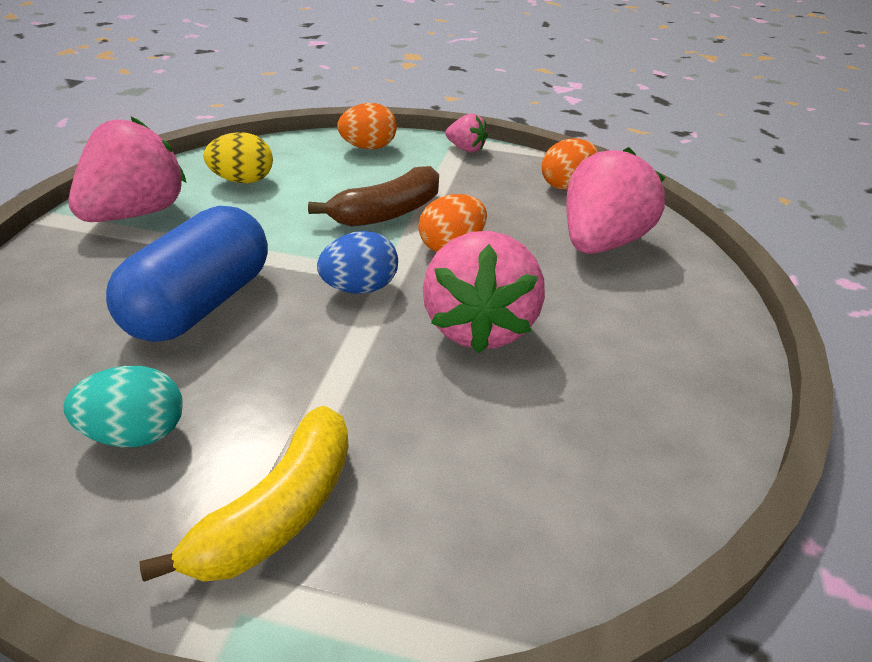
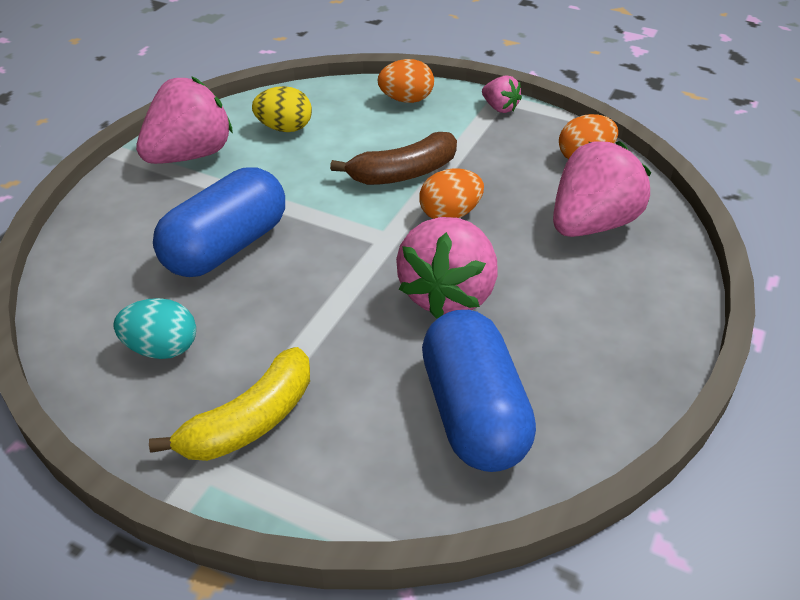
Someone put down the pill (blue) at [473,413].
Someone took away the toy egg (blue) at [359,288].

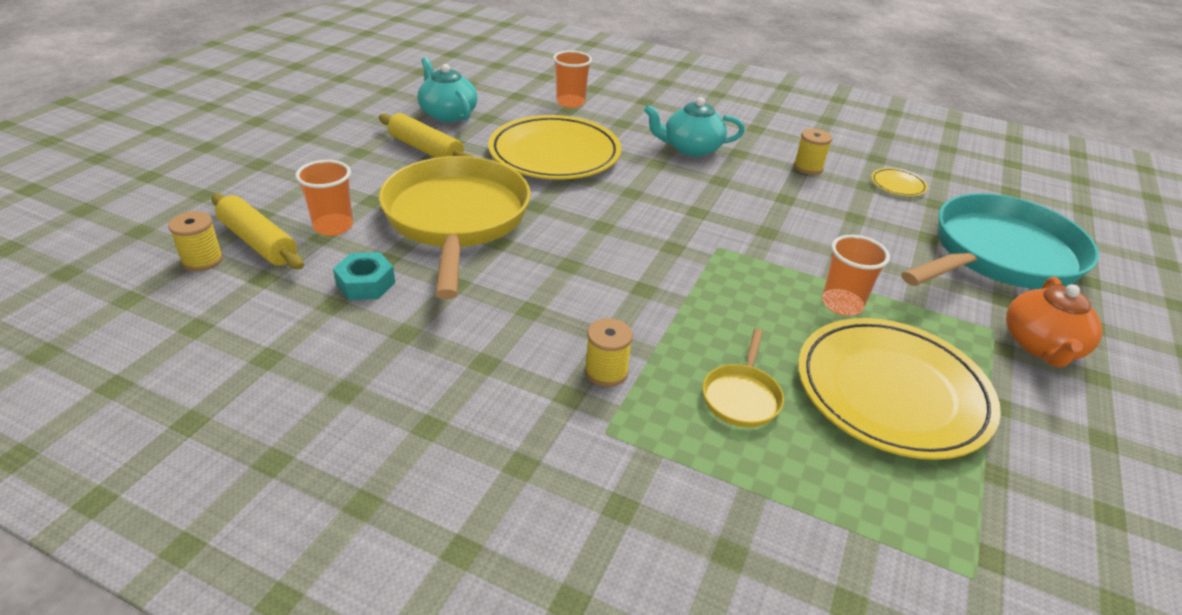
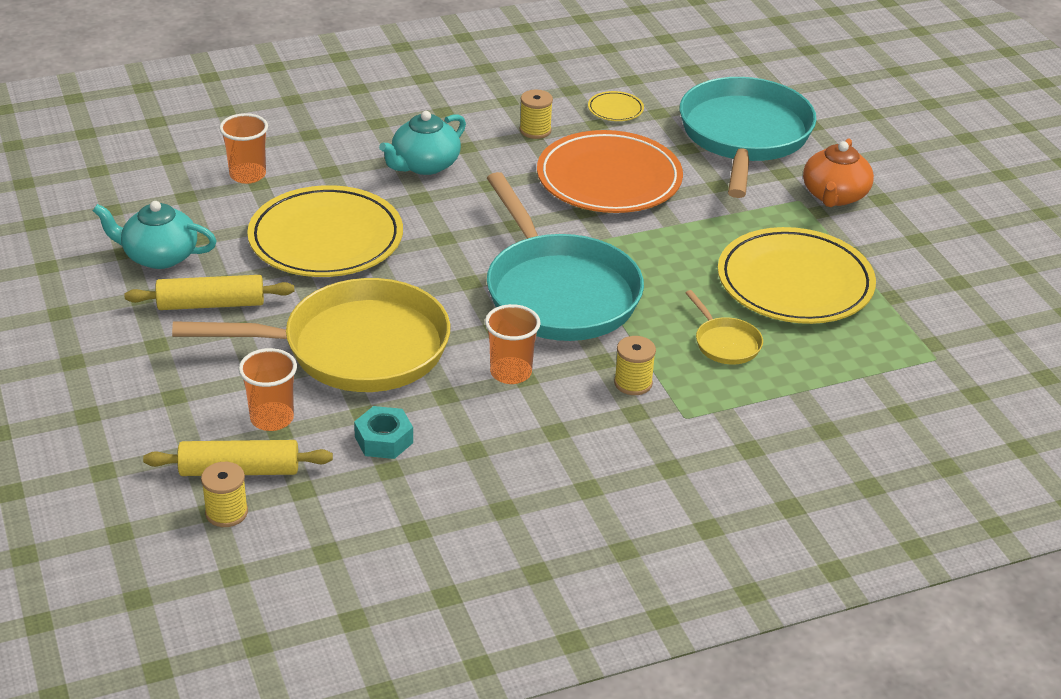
Someone rotated the skillet (bright yellow) at [456,219] by 135 degrees clockwise.
Someone carried the beaker (orange-coloured) from [842,304] to [511,373].
Someone put down the skillet (turquoise) at [558,292].
Someone put down the flat dish (orange-coloured) at [609,179].
Someone rotated the china teapot (orange-coloured) at [1041,346] by 45 degrees clockwise.

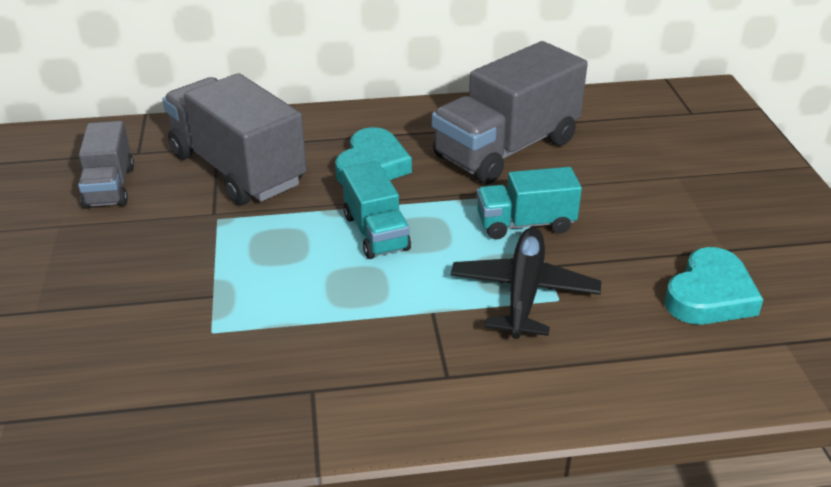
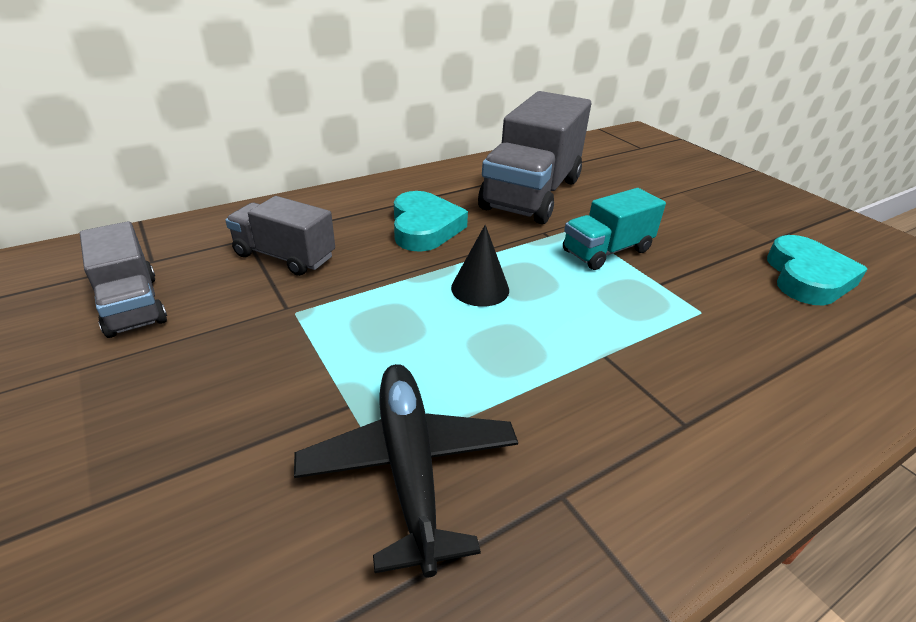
Someone scaled the truck (ash-grey) at [237,169] by 0.56.
Someone carried the plane (jet-black) from [523,292] to [409,467].
Someone swapped the truck (turquoise) at [376,232] for the cone (jet-black) at [480,288].

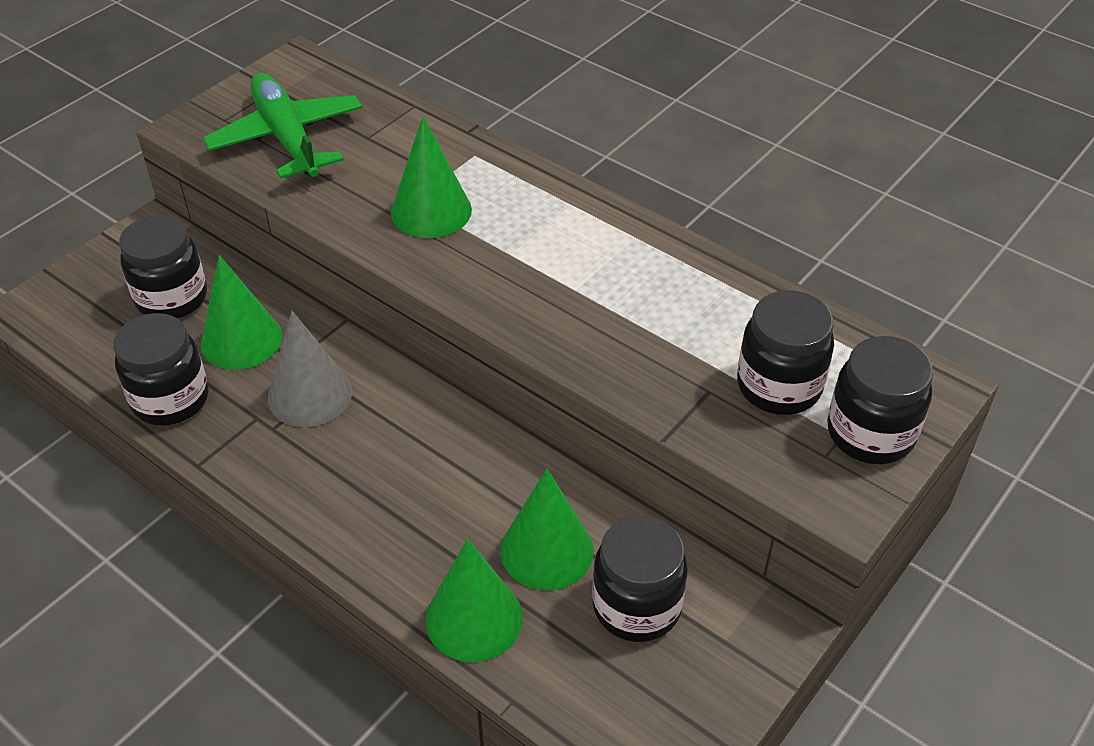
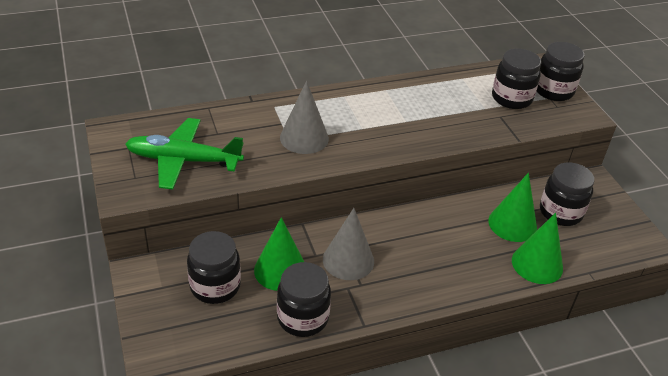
Someone repainted the cone (emerald) at [431,211], which became the cone (ash-grey) at [304,138].

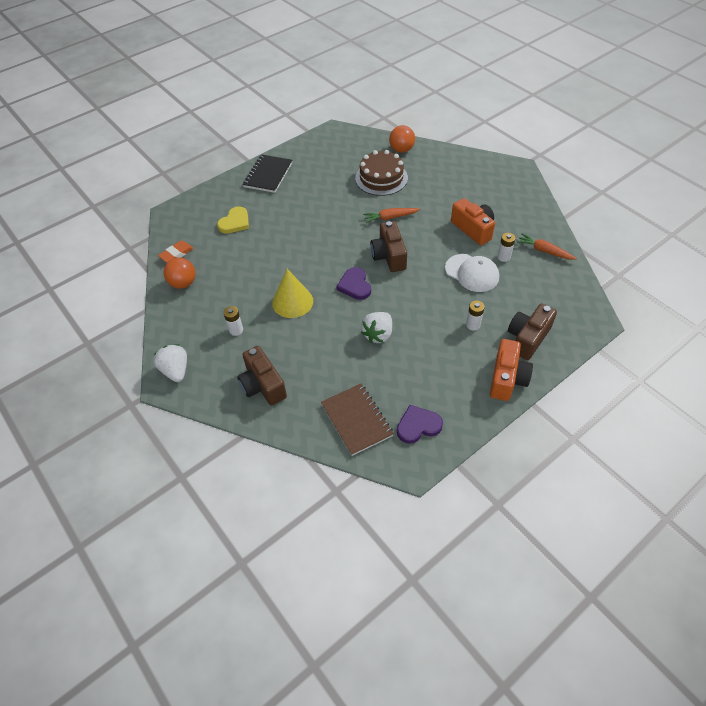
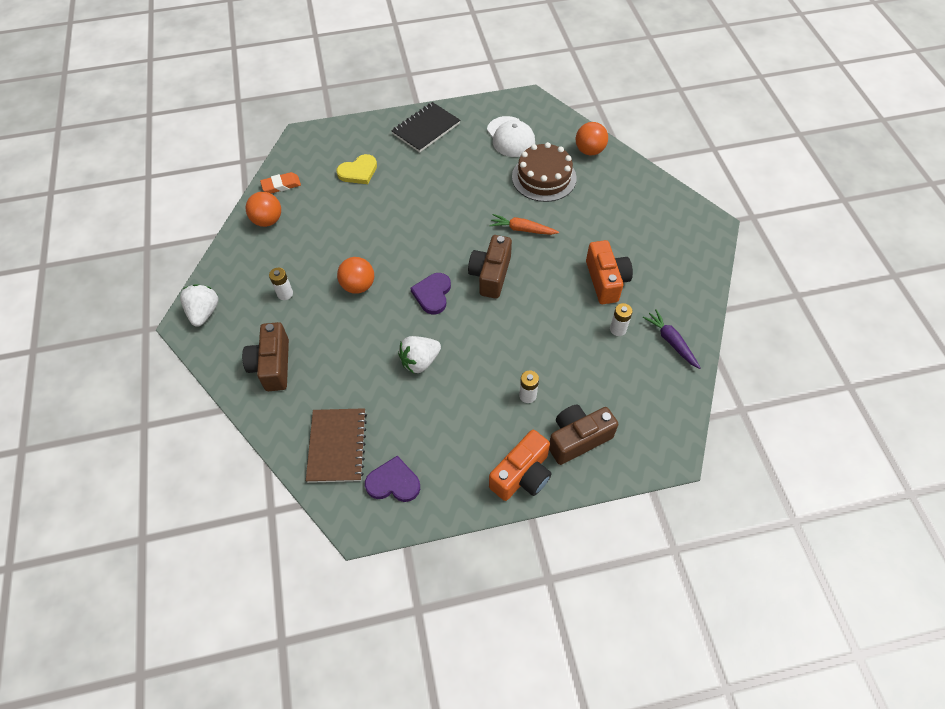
Someone swapped the cone (bright yellow) at [292,302] for the play ball (orange-coloured) at [358,286].
Someone carried the cap (snow-white) from [472,273] to [510,137].
Someone repainted the carrot (orange-coloured) at [544,251], which became the carrot (royal purple) at [671,341].

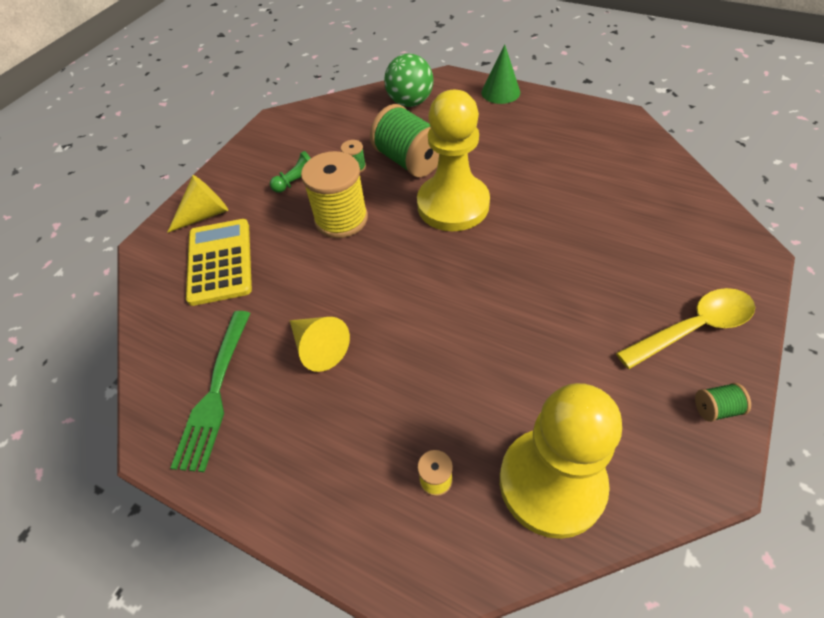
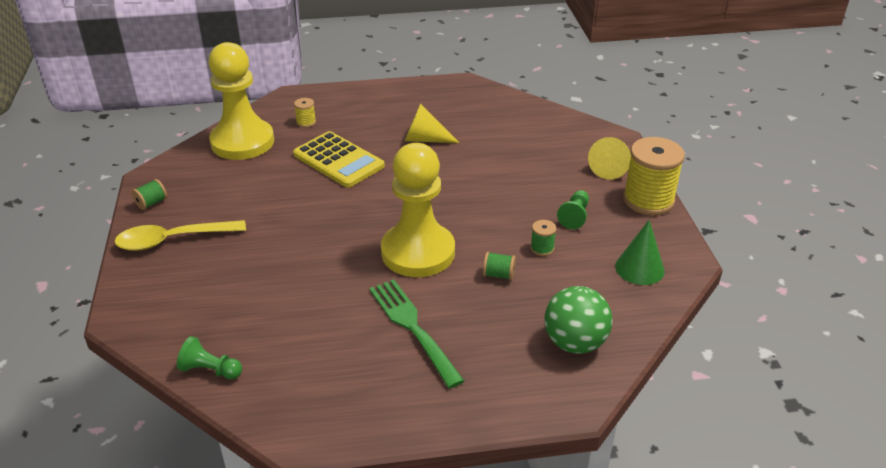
Someone rotated the spoon (bright yellow) at [693,328] by 45 degrees clockwise.
Someone put down the game pawn (emerald) at [210,370].
Someone carried the pocket calculator (bright yellow) from [220,262] to [338,160].
Someone carried the dinner fork (emerald) from [215,391] to [413,328].
Someone scaled the reel of thread (emerald) at [409,161] by 0.44.
Someone carried the cone (emerald) from [500,92] to [639,268].
Someone carried the reel of thread (bright yellow) from [341,219] to [648,200].

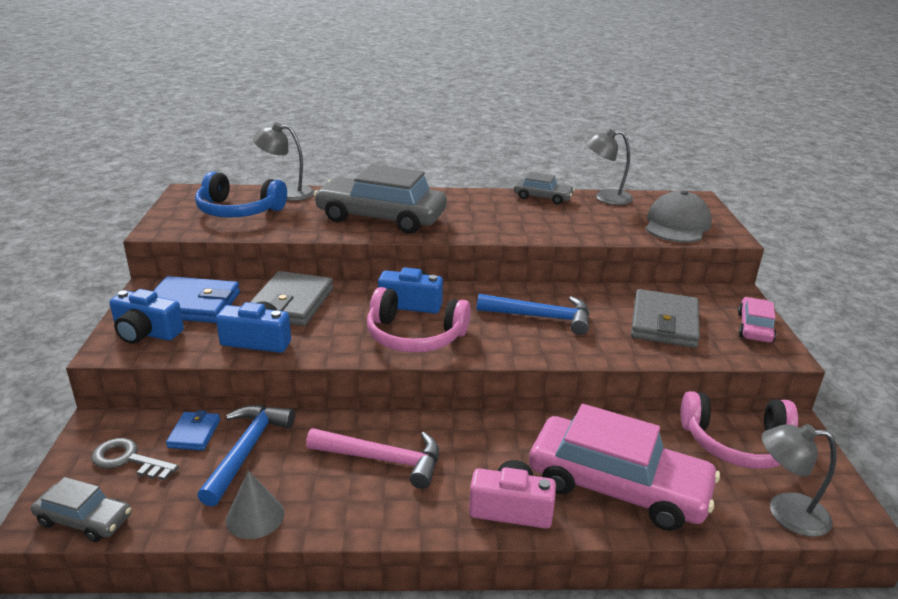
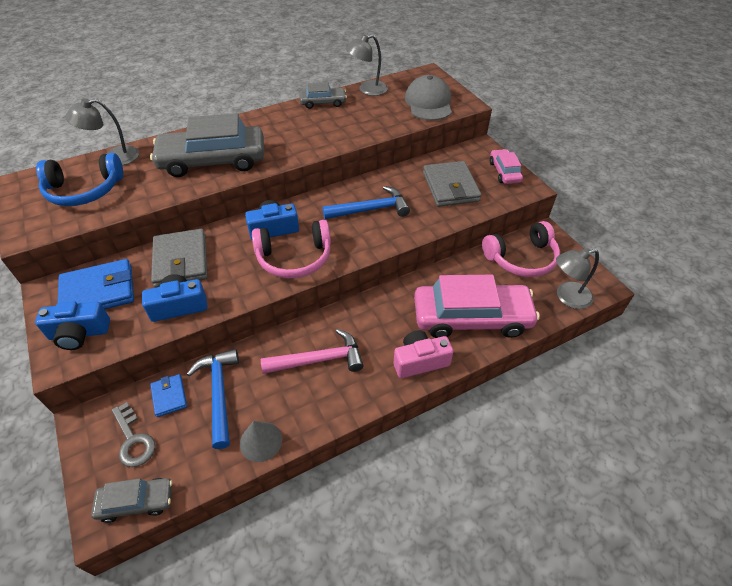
Someone rotated the key (ash-grey) at [128,460] by 120 degrees counterclockwise.

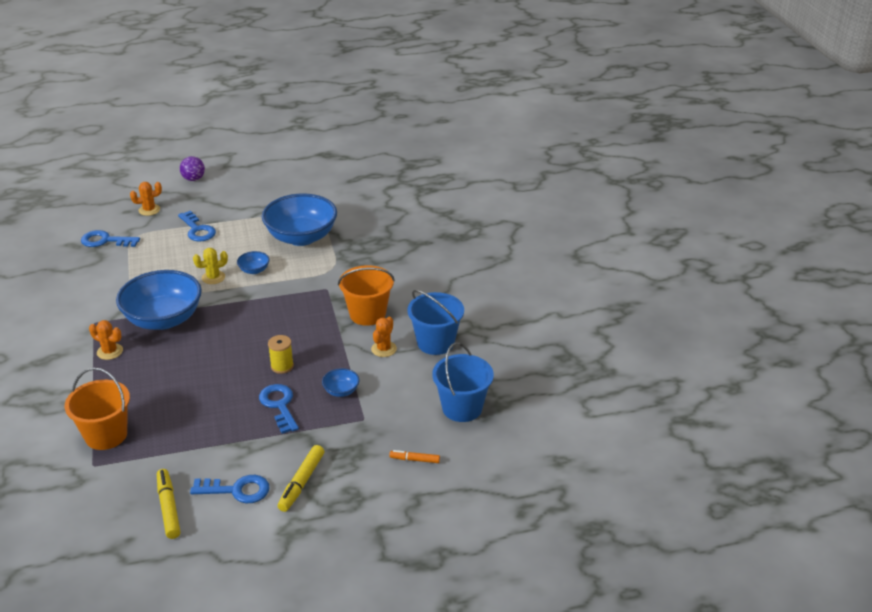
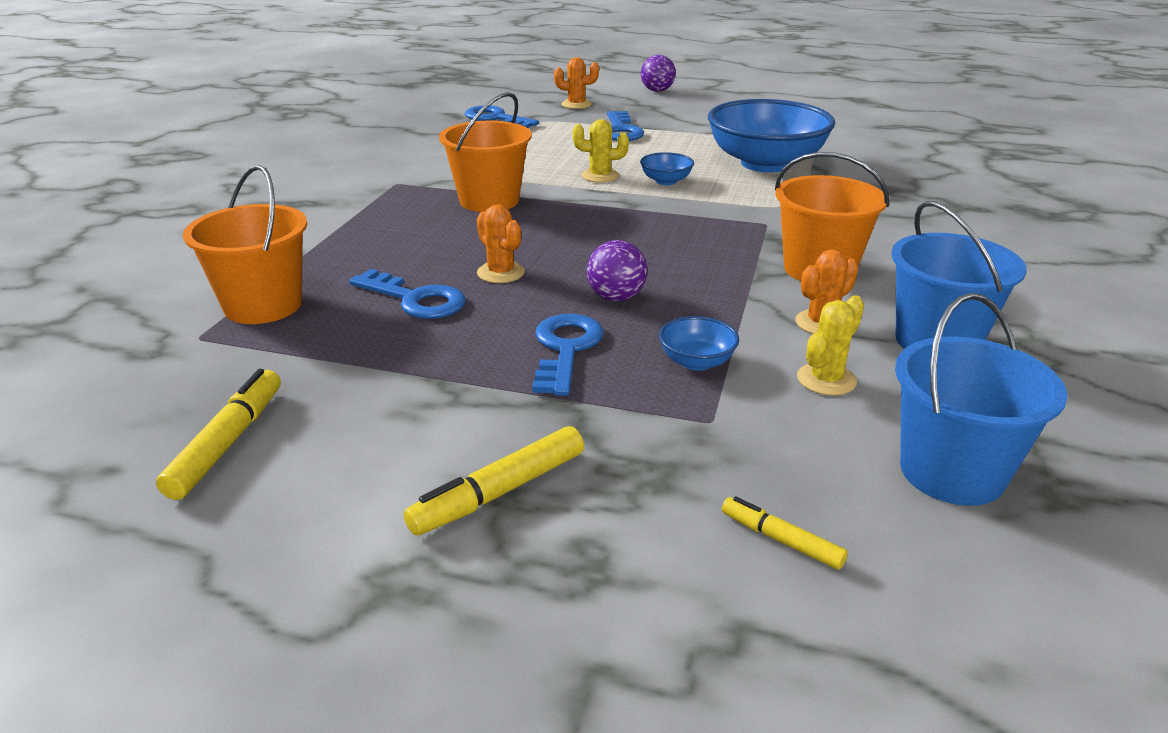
Someone carried the key (blue) from [237,490] to [416,299].
Someone swapped the bowl (blue) at [163,319] for the sand bucket (orange-coloured) at [489,201].
Someone carried the cactus (orange-coloured) from [110,351] to [501,273].
Someone swapped the reel of thread (bright yellow) at [282,366] for the play ball (royal purple) at [616,297].
Someone repainted the felt pen (orange-coloured) at [414,459], which became the felt pen (bright yellow) at [781,540].
Someone put down the cactus (bright yellow) at [826,380].

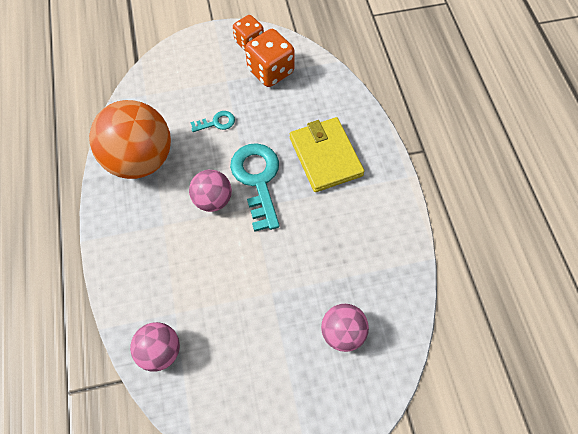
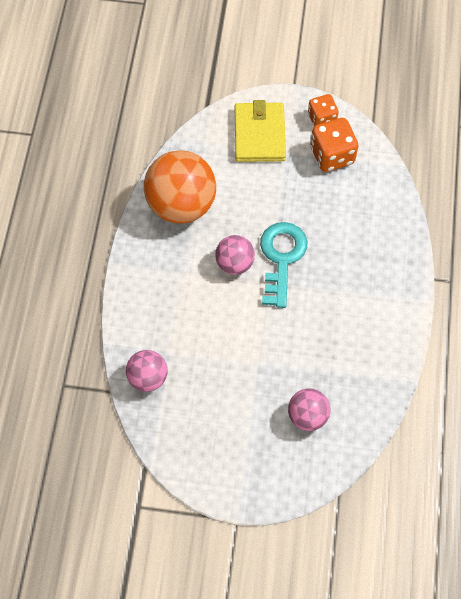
Someone carried the card wallet (bright yellow) from [325,156] to [259,134].
Someone took away the key (turquoise) at [216,122].

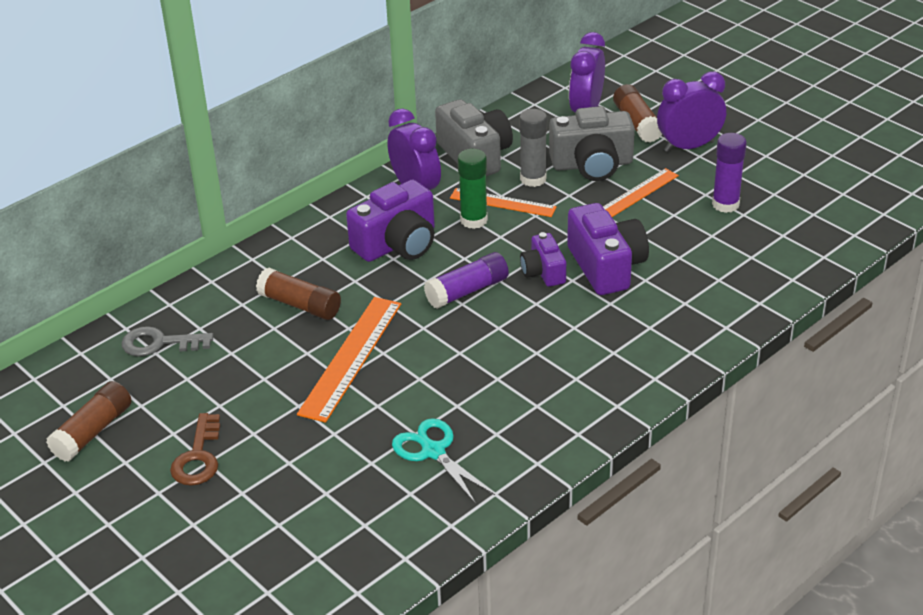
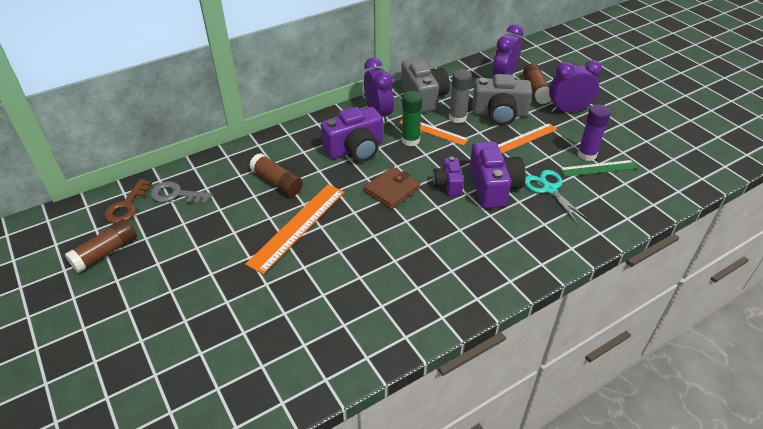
Someone carried the key (brown) from [198,457] to [127,206].
Someone swapped the glue stick (royal purple) at [467,291] for the card wallet (brown) at [392,190].
Someone carried the shears (turquoise) from [433,451] to [549,189].
Someone put down the ruler (emerald) at [598,168].

